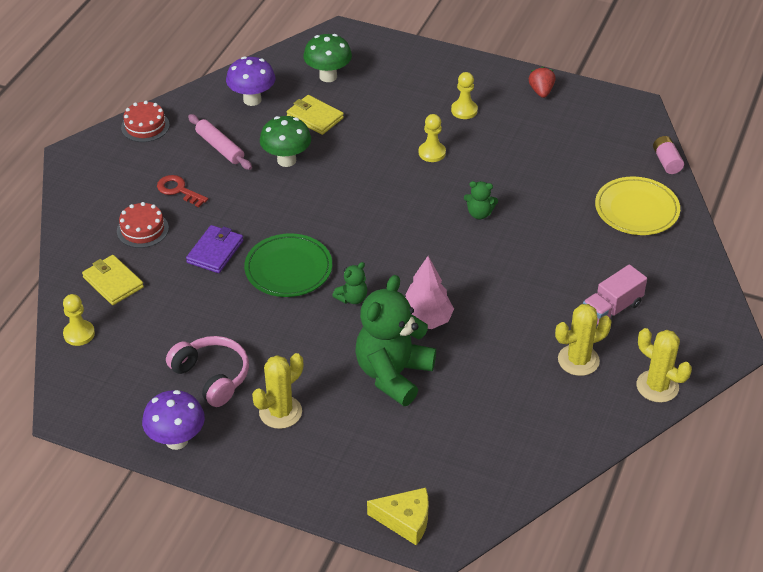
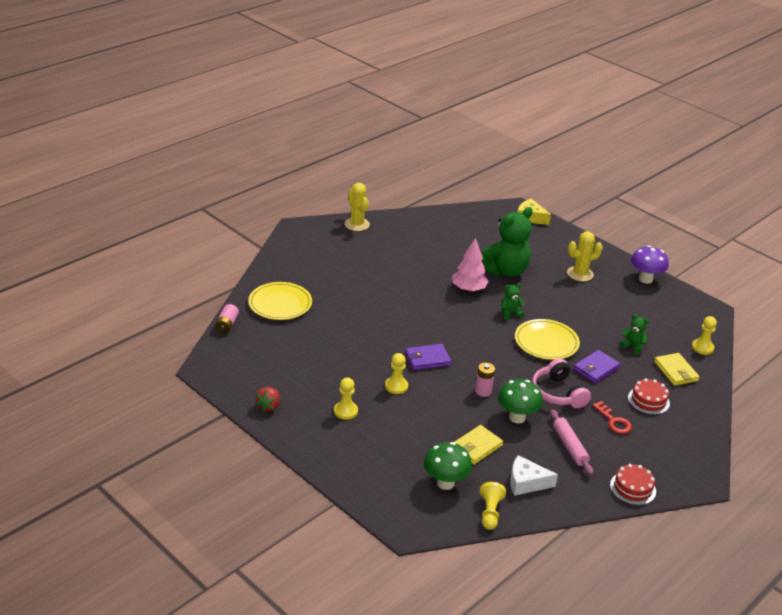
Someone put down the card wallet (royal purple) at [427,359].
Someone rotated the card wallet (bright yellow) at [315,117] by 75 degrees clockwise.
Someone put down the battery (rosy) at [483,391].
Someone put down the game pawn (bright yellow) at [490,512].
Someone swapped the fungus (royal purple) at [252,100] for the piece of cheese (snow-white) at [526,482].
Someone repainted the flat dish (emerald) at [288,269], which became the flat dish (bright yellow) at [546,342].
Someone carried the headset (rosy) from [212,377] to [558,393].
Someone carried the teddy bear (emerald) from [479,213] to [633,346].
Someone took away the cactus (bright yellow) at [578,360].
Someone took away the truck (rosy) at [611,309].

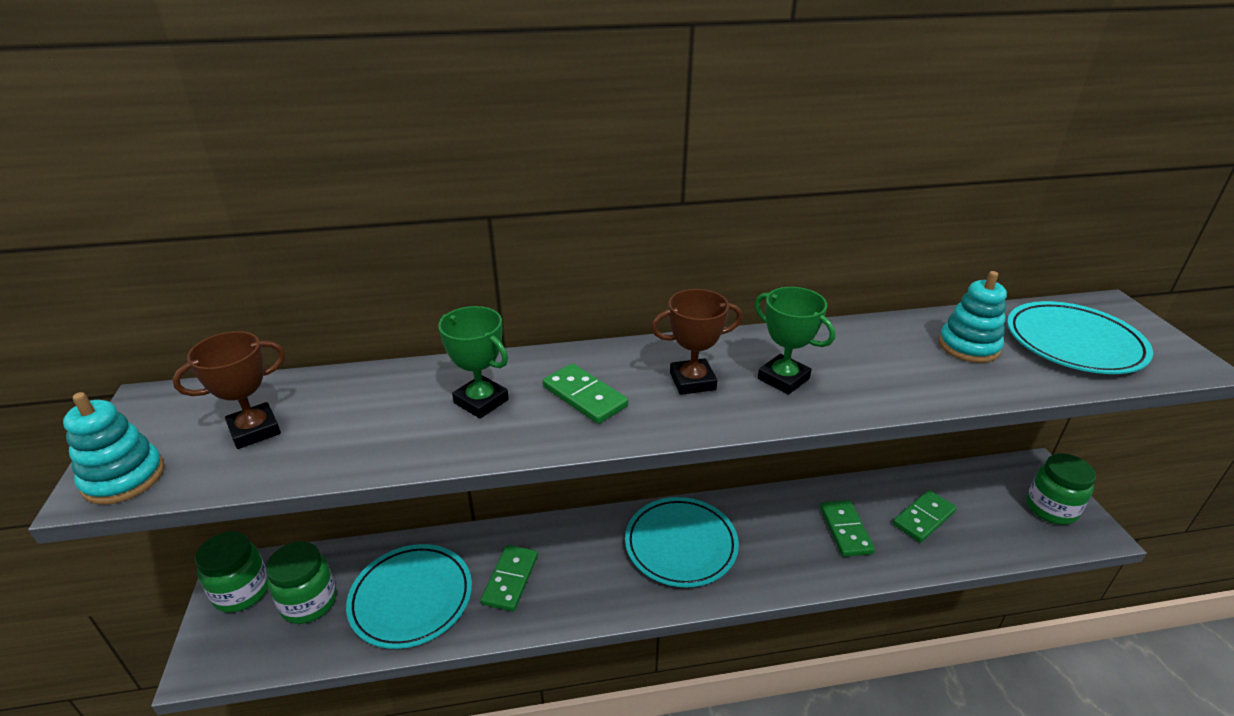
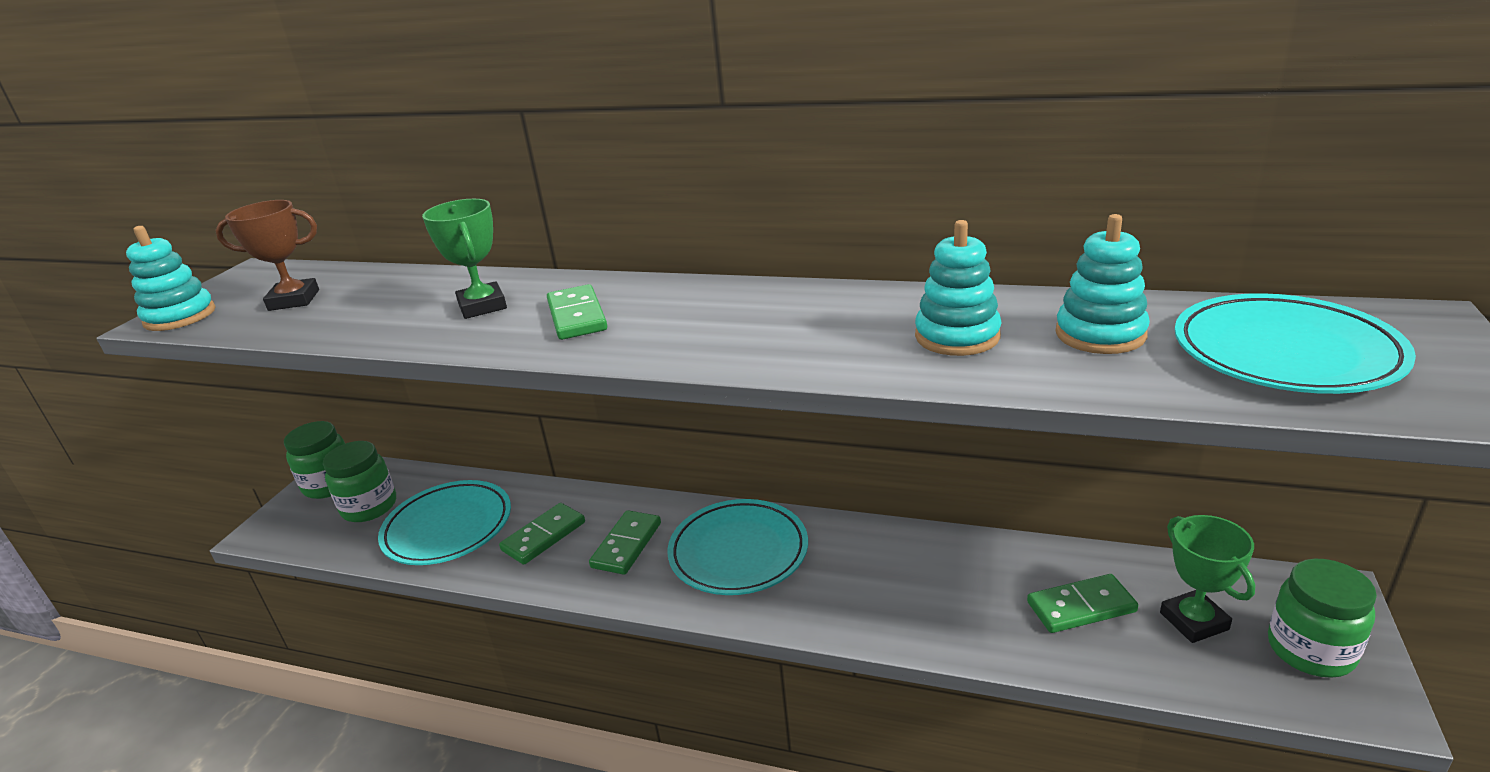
Someone carried the domino tile (emerald) from [845,530] to [626,545].
Someone put down the ring stacker (turquoise) at [957,336].
Someone carried the award cup (emerald) from [783,379] to [1193,621].
Someone took away the award cup (brown) at [692,381].

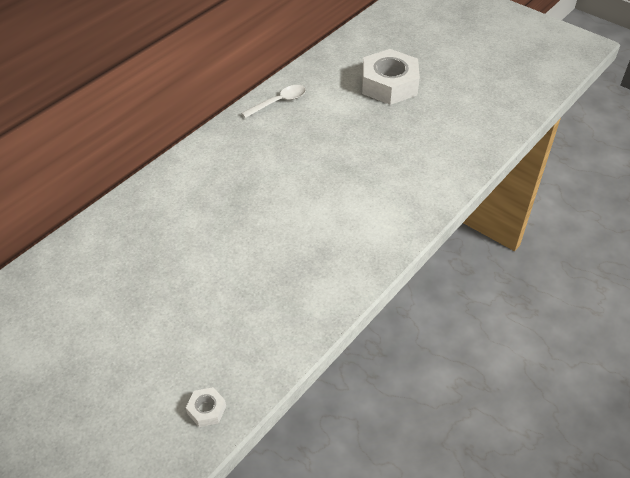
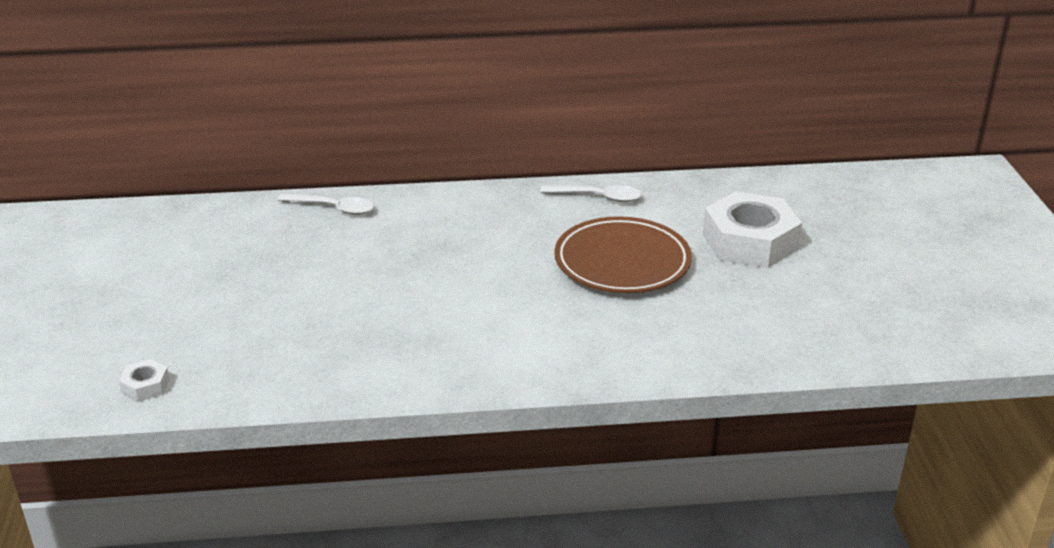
Someone put down the spoon (snow-white) at [333,208].
Someone put down the flat dish (brown) at [622,262].

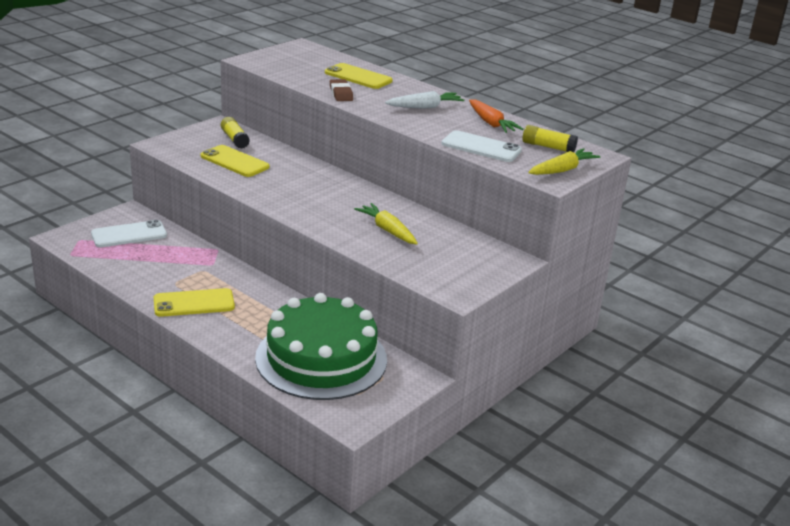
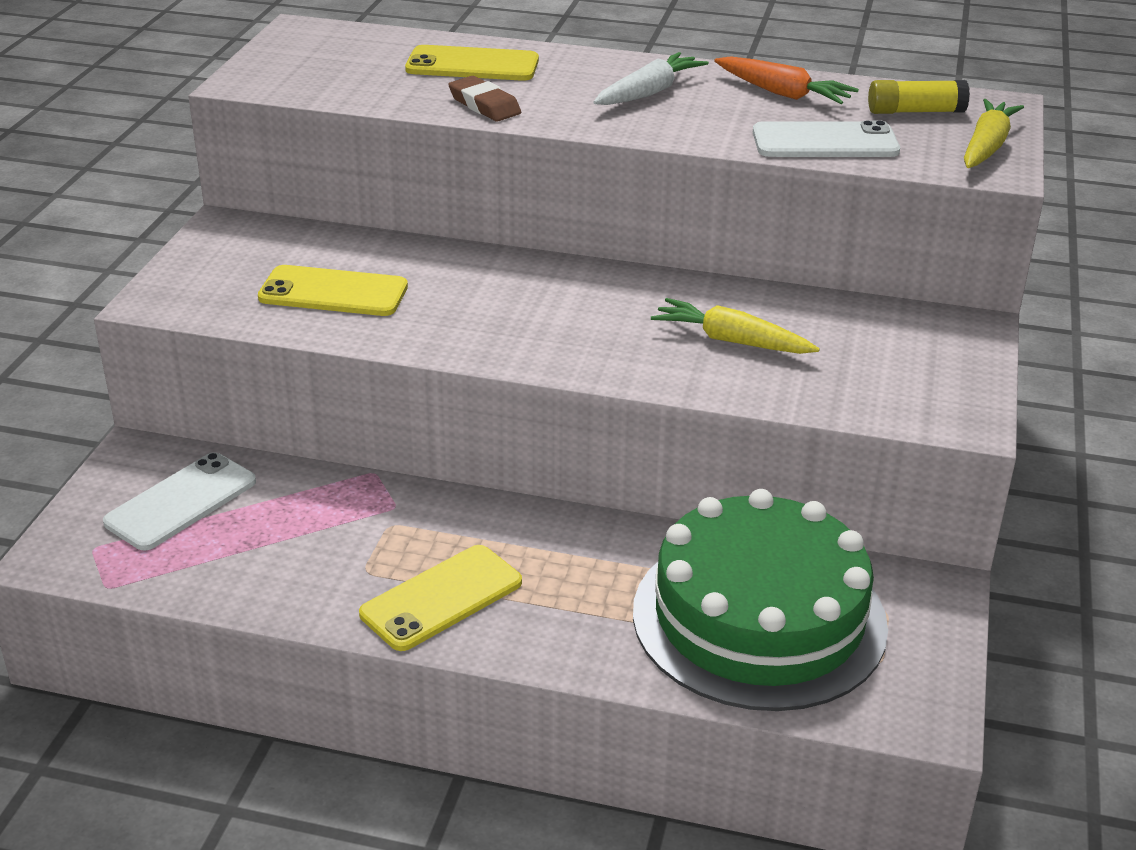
Someone took away the glue stick (bright yellow) at [234,139].

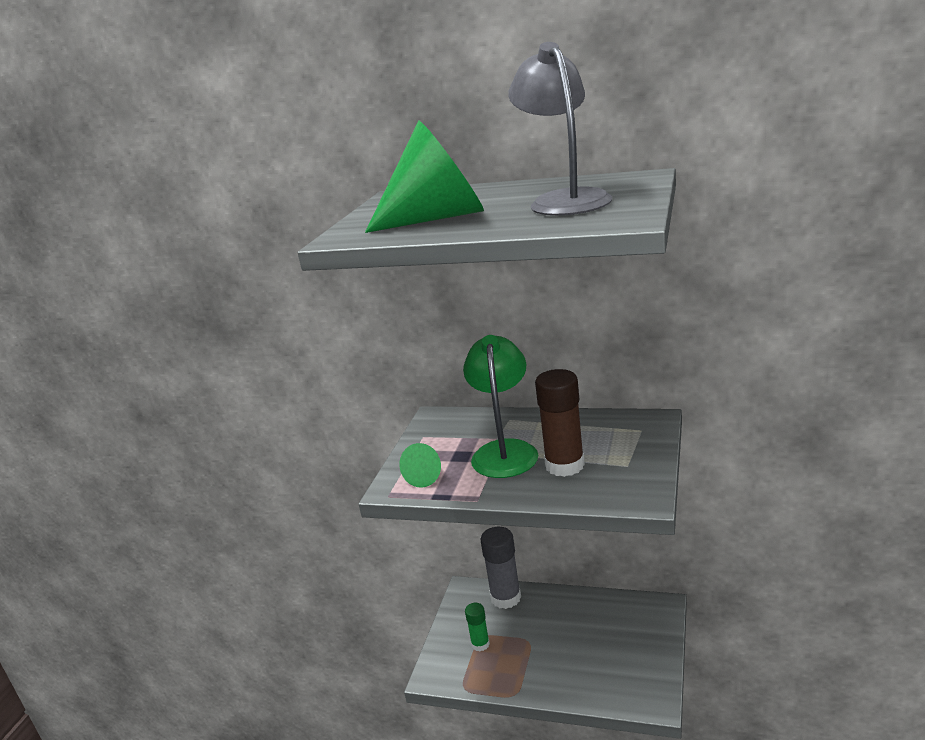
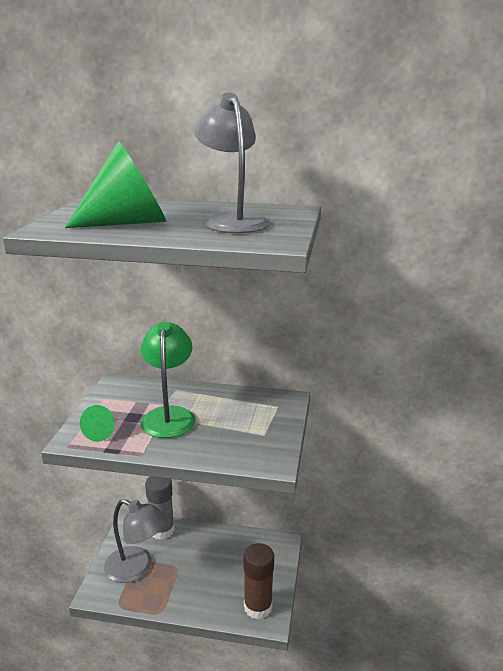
Someone swapped the glue stick (emerald) at [480,644] for the reading lamp (ash-grey) at [137,568].
Someone carried the glue stick (brown) from [564,465] to [258,607].

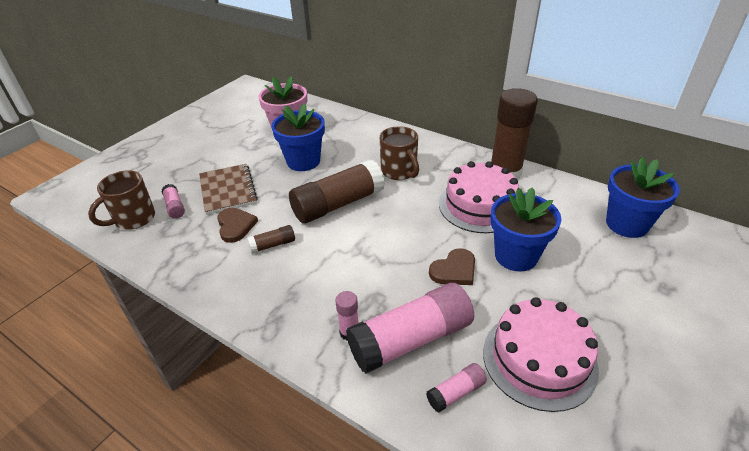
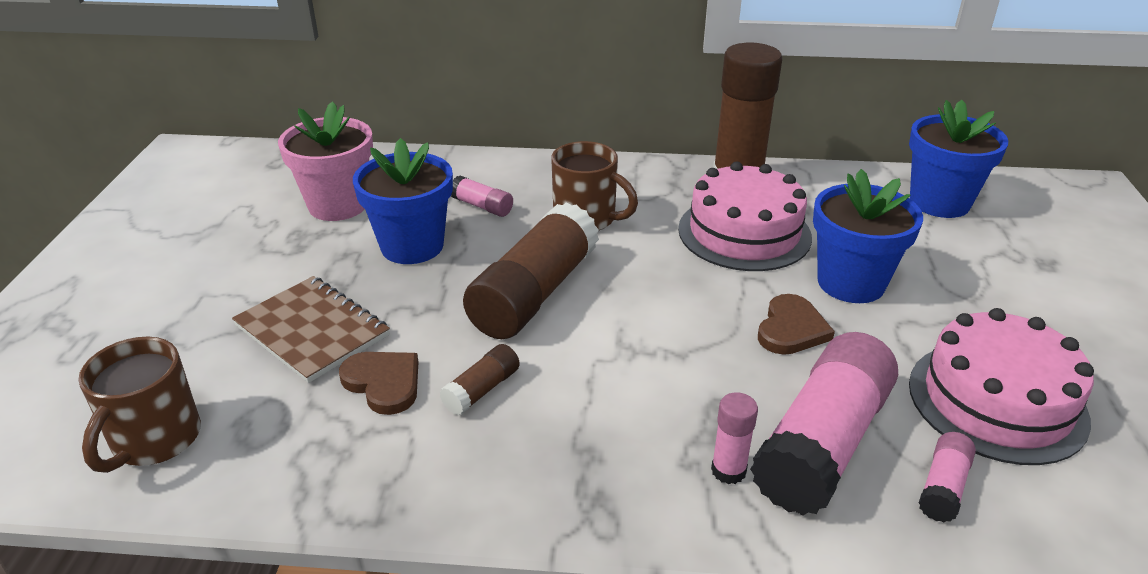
Someone carried the glue stick (rosy) from [175,207] to [482,206].

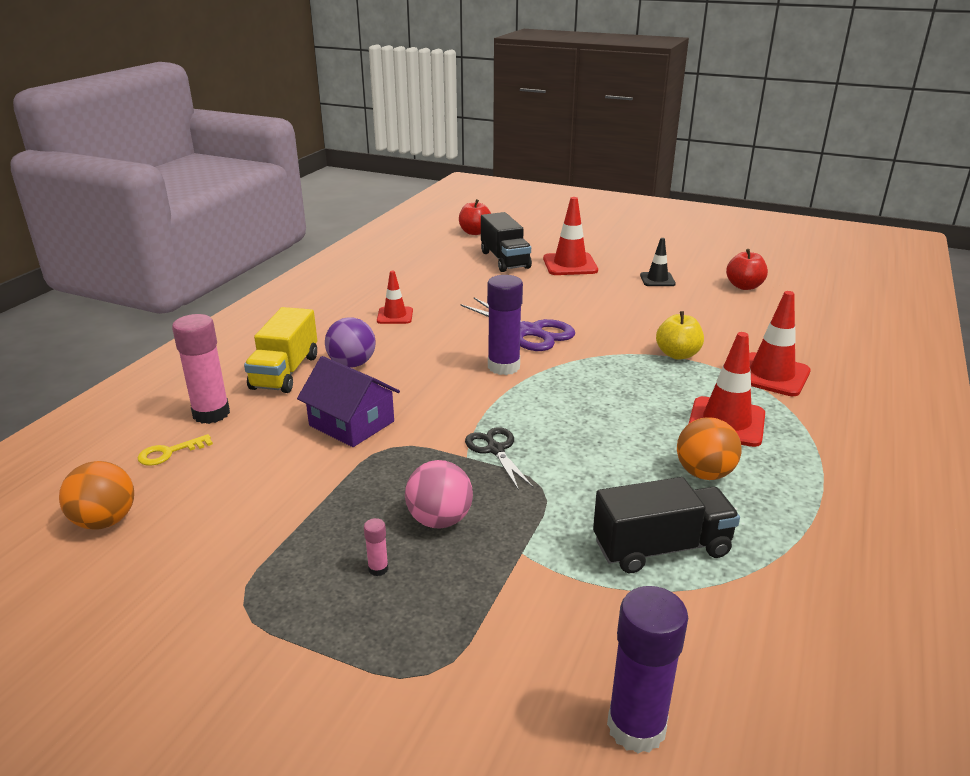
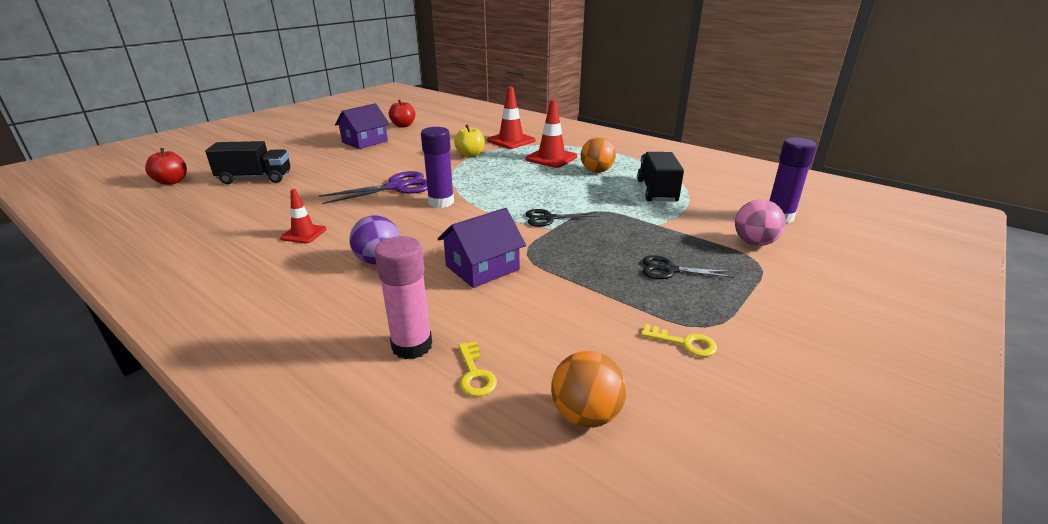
Someone swapped the traffic cone (jet-black) at [657,280] for the toy house (royal purple) at [365,141].
Someone put down the key (bright yellow) at [684,343].
Someone swapped the glue stick (rosy) at [378,569] for the shears (jet-black) at [669,270].
Someone carried the play ball (rosy) from [439,520] to [754,243].
Someone took away the truck (bright yellow) at [285,372].
Someone took away the traffic cone (red) at [570,265].

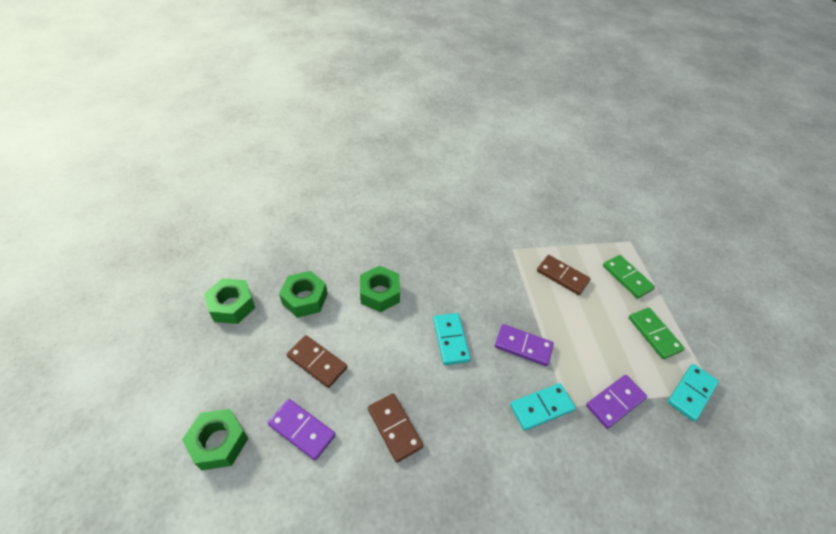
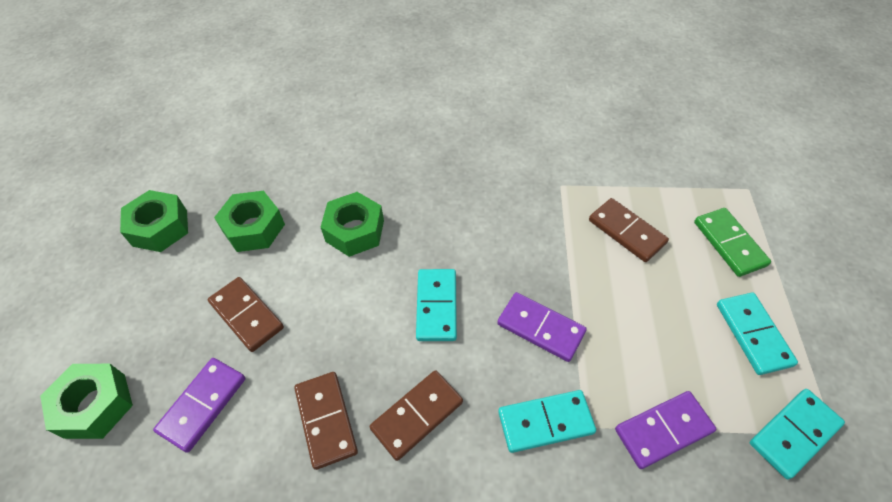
Someone rotated the domino tile (royal purple) at [302,430] by 75 degrees clockwise.
Someone put down the domino tile (brown) at [417,415].
Someone repainted the domino tile (emerald) at [654,334], which became the domino tile (turquoise) at [753,334].

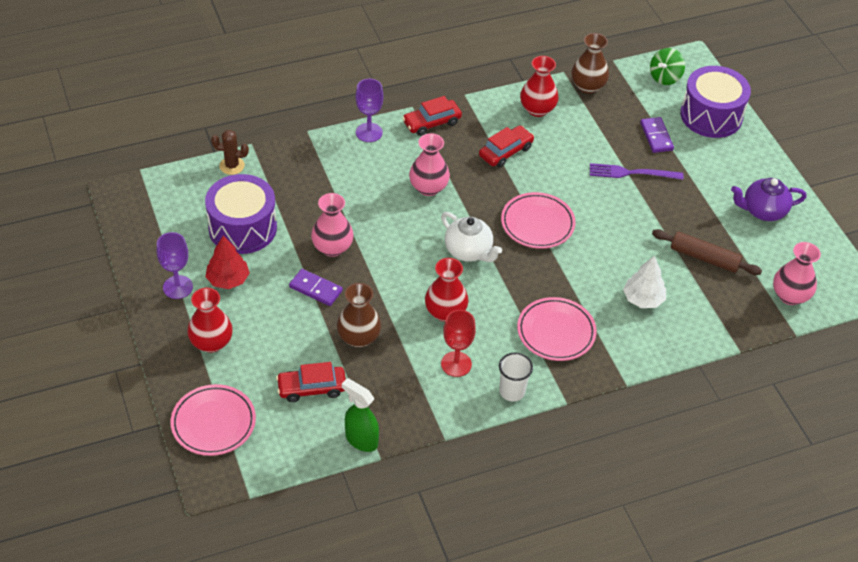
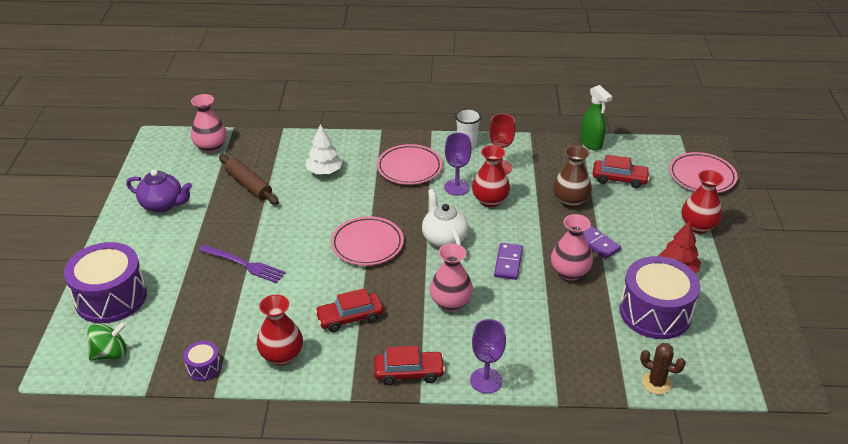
Someone swapped the flower vase (brown) at [588,86] for the toy drum (royal purple) at [204,367].
Someone carried the chalice (royal purple) from [178,287] to [457,187].
Someone carried the domino tile (royal purple) from [656,136] to [508,263].

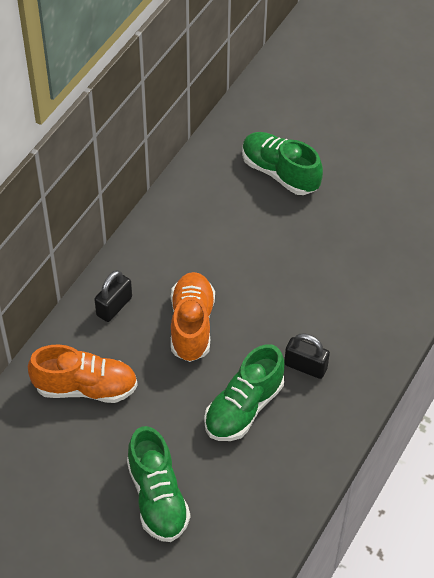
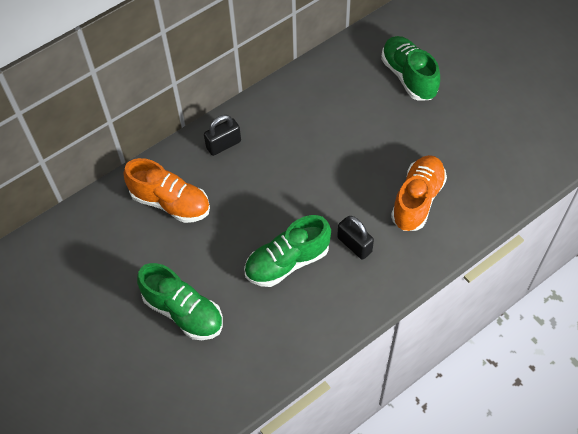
Someone rotated the lace-up shoe (emerald) at [157,497] by 60 degrees counterclockwise.
Someone carried the lace-up shoe (orange-coloured) from [191,325] to [417,200].

